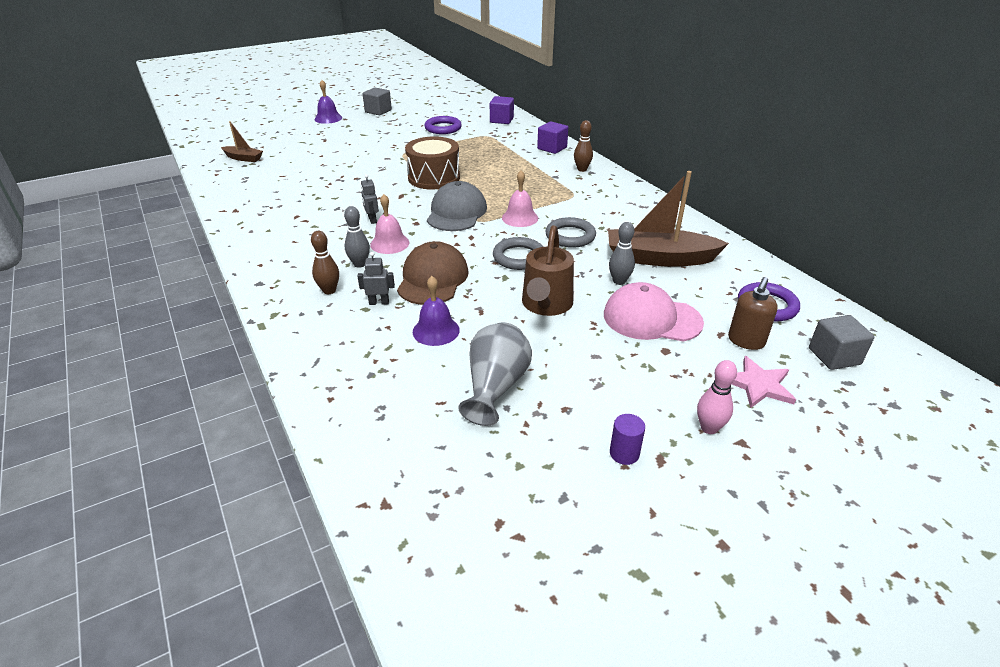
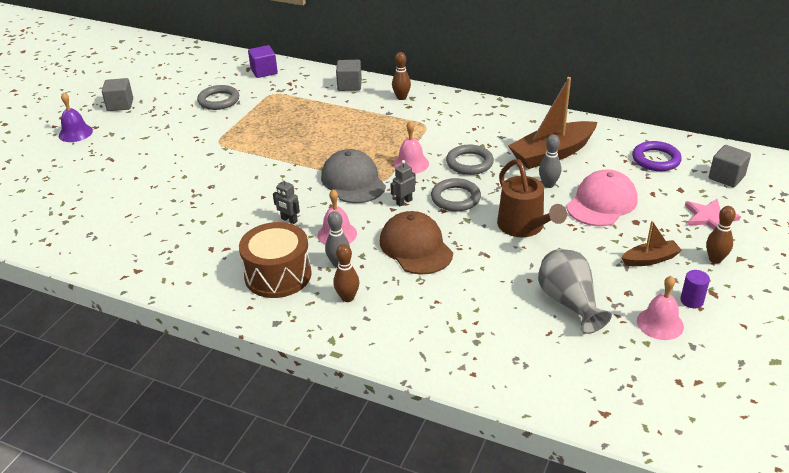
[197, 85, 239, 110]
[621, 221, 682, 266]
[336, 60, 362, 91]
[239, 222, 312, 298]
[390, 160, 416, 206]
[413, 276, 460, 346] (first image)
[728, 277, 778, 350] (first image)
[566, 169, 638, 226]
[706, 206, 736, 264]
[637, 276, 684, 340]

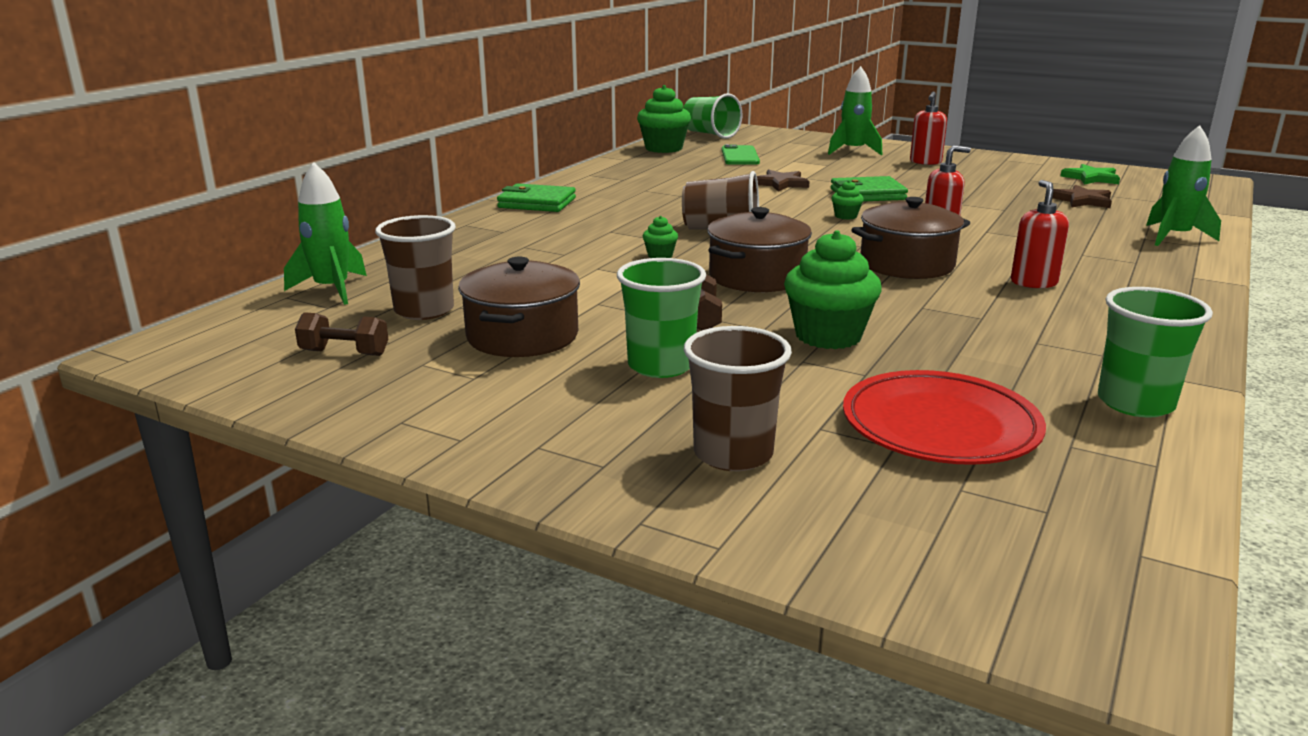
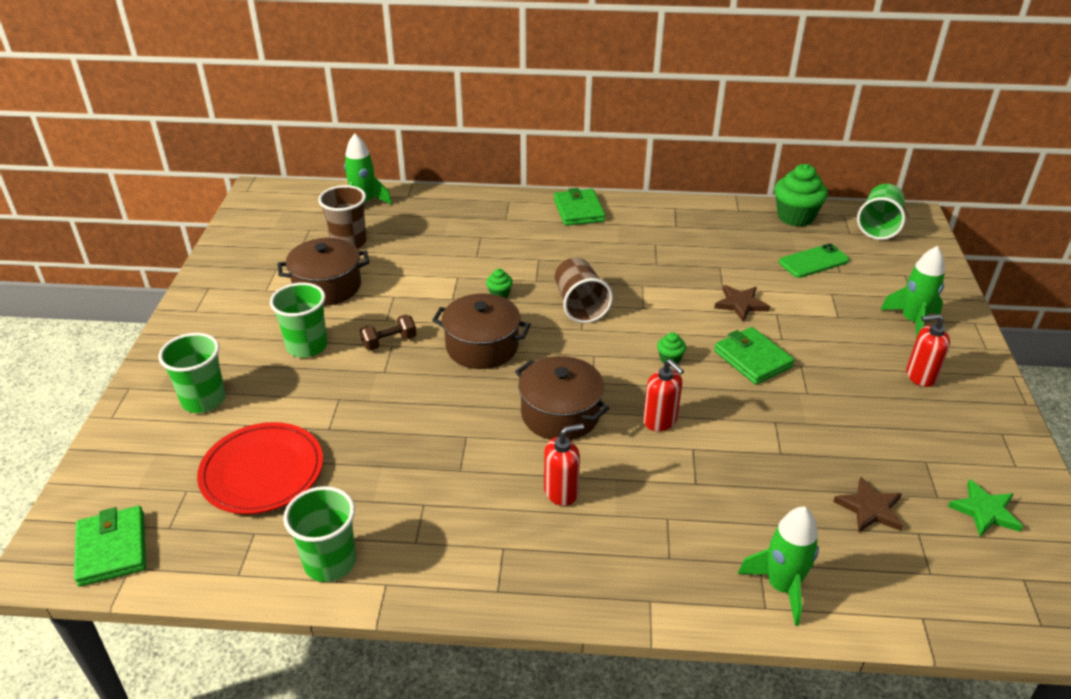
[784, 230, 882, 349] (first image)
[295, 312, 388, 356] (first image)
[158, 333, 226, 413]
[74, 506, 146, 587]

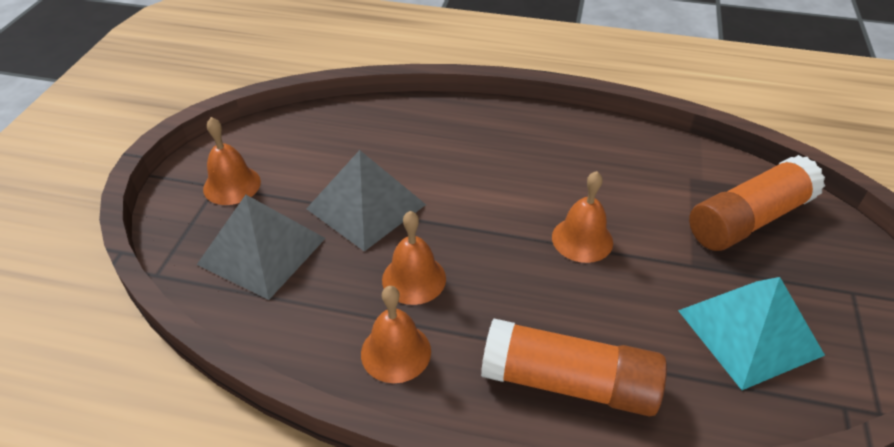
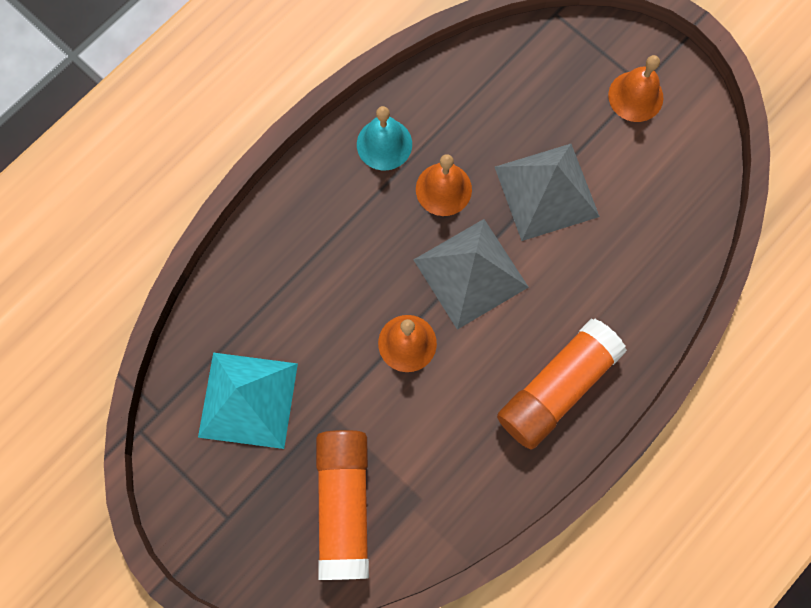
[414, 219, 529, 330]
[357, 106, 412, 170]
[497, 318, 627, 450]

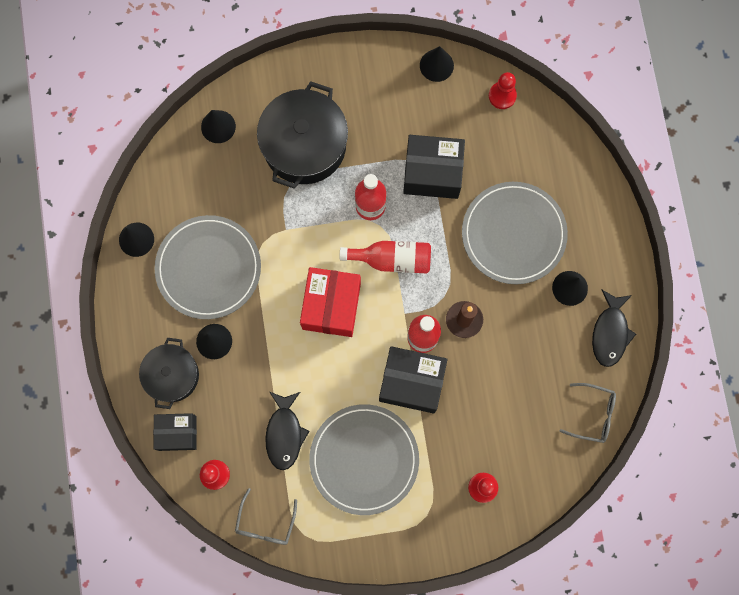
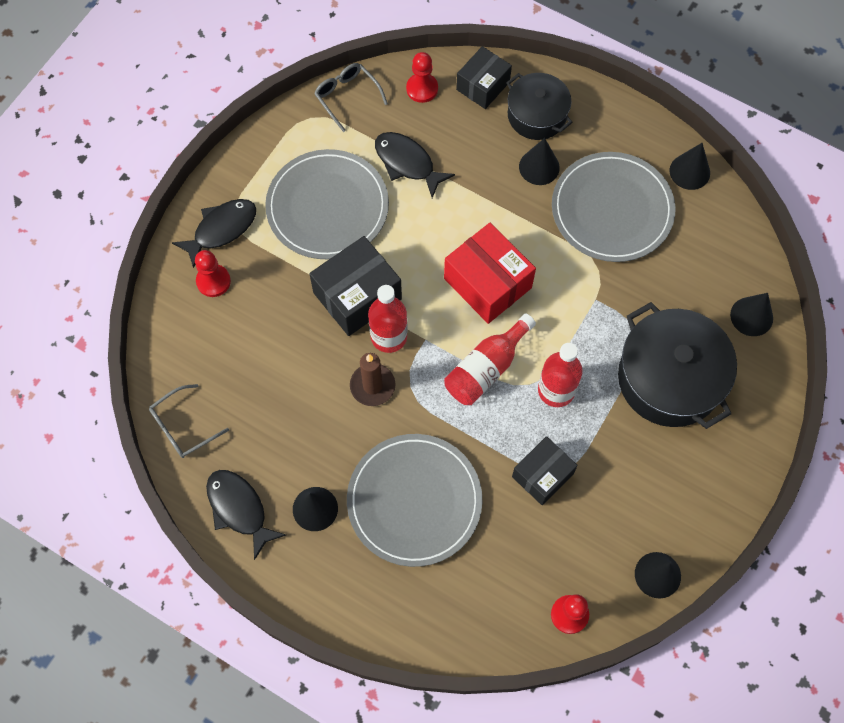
[512, 436, 578, 505]
[172, 199, 256, 268]

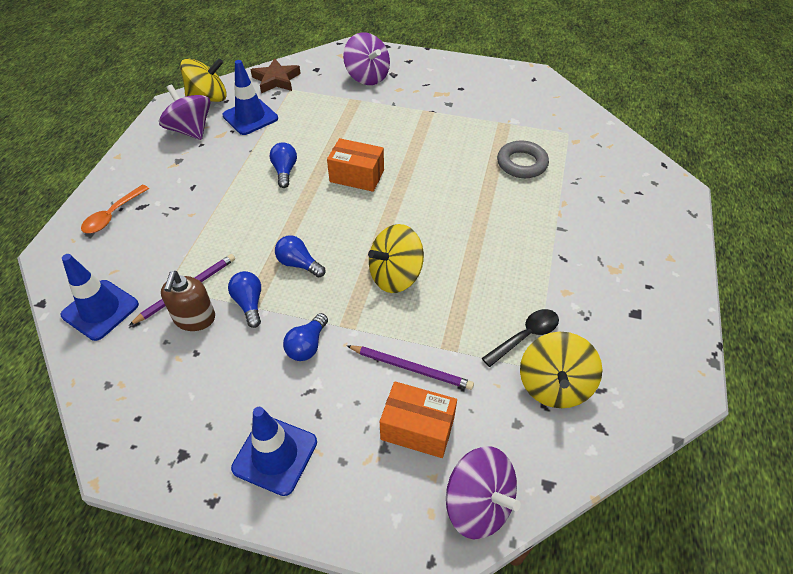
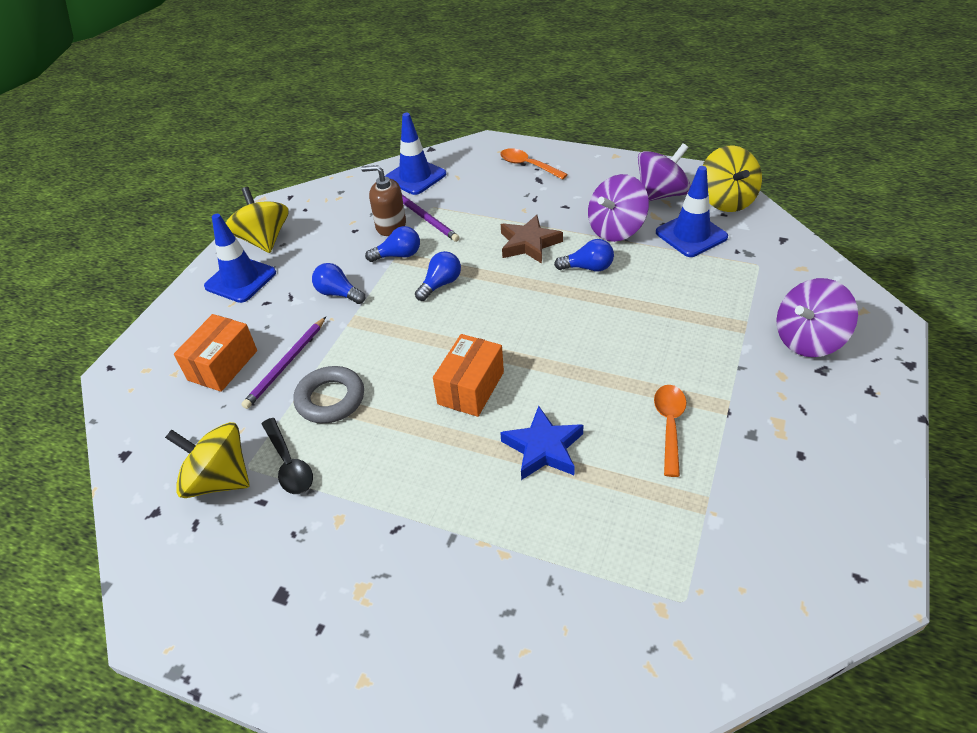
[501, 215, 563, 264]
[433, 334, 504, 417]
[293, 366, 364, 423]
[226, 187, 289, 253]
[588, 174, 649, 242]
[654, 385, 686, 477]
[500, 406, 584, 480]

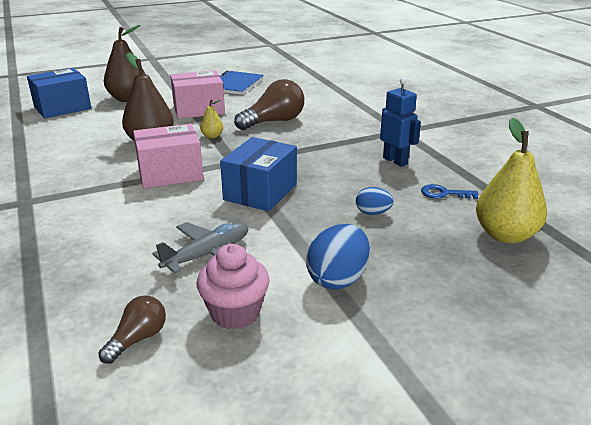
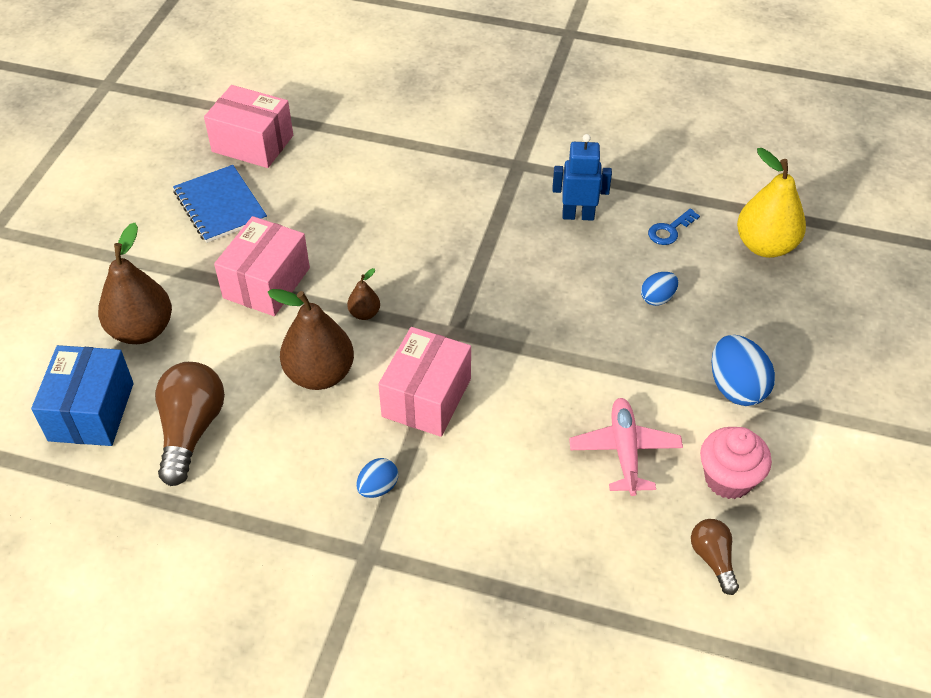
[155, 362, 225, 486]
[347, 268, 380, 320]
[220, 137, 297, 211] (first image)
[569, 398, 683, 496]
[204, 85, 293, 168]
[356, 458, 398, 498]

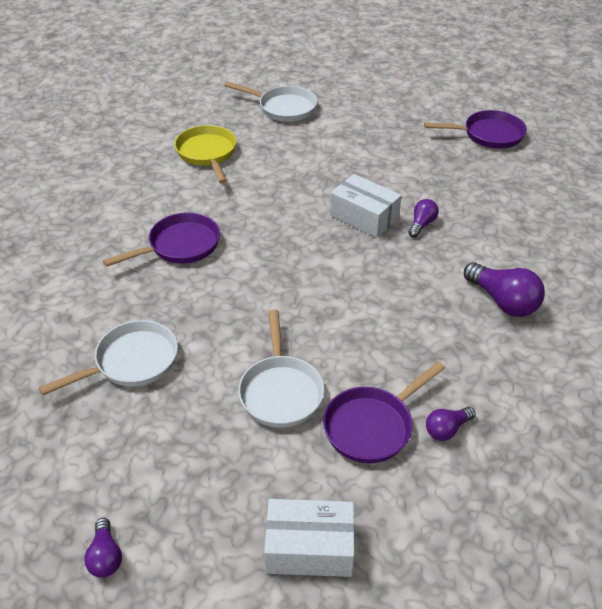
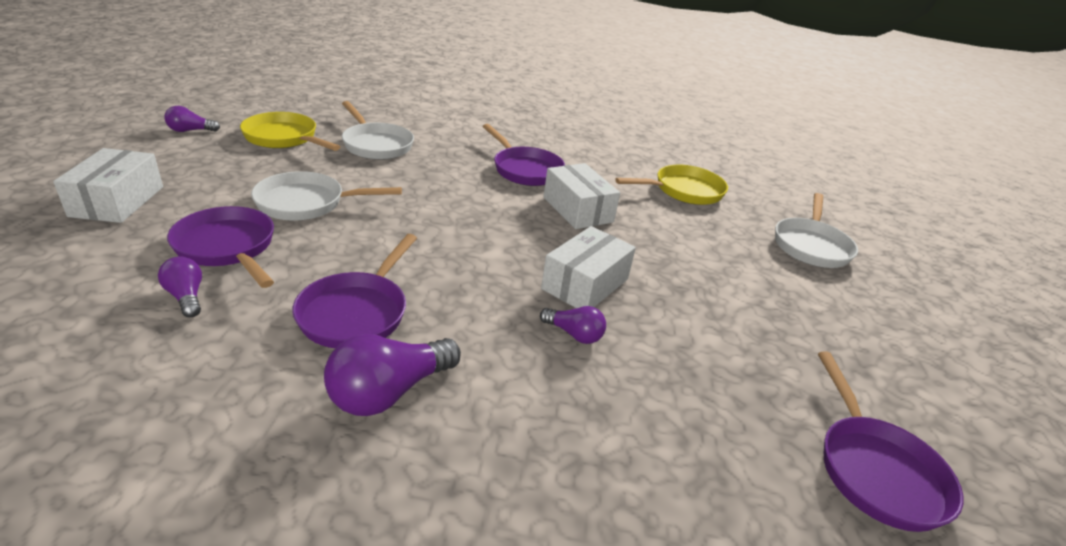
[240, 112, 340, 151]
[544, 163, 620, 229]
[292, 234, 417, 348]

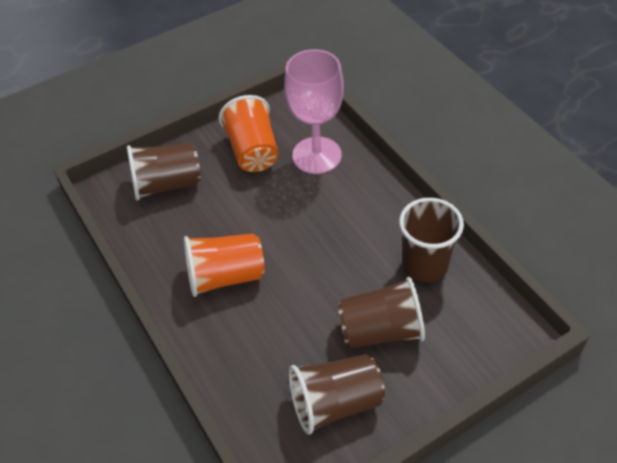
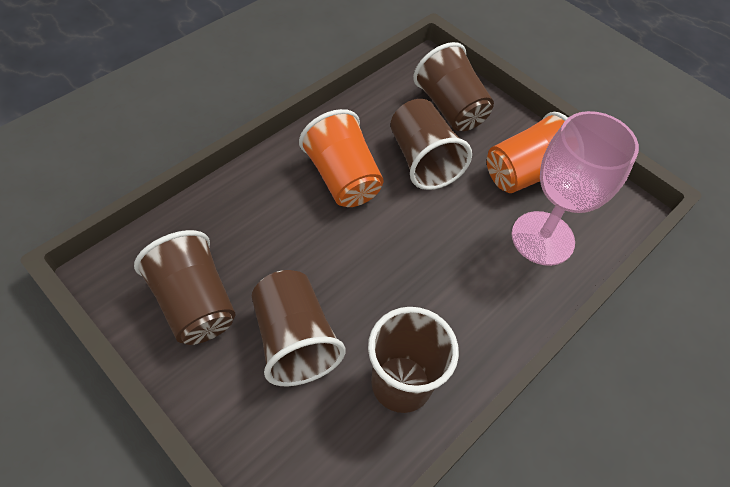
[390, 99, 472, 190]

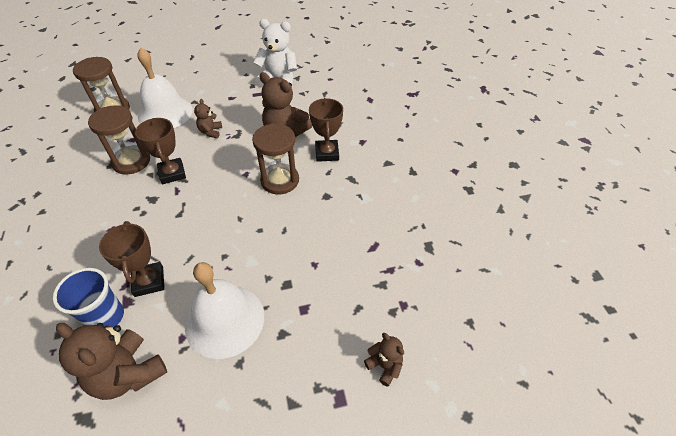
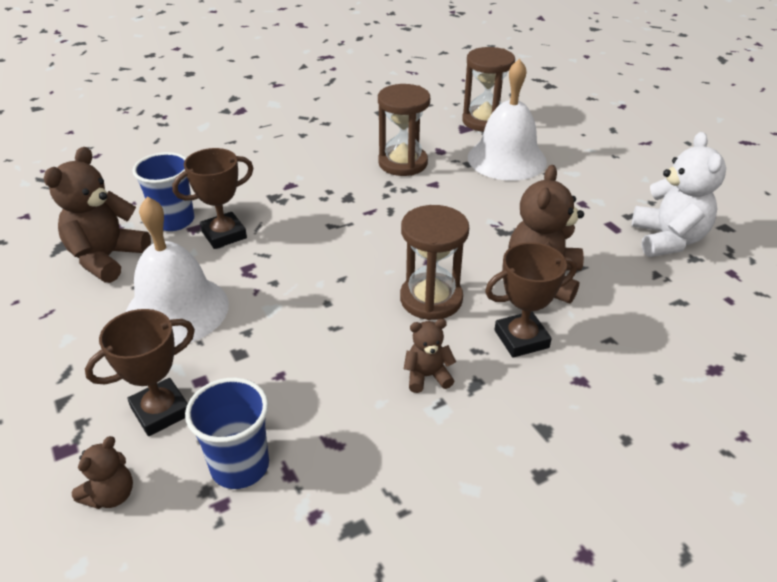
[404, 319, 456, 393]
[85, 309, 195, 436]
[185, 378, 269, 489]

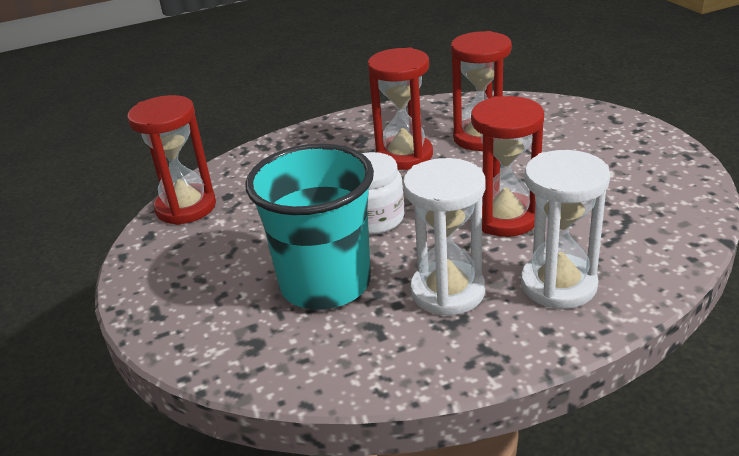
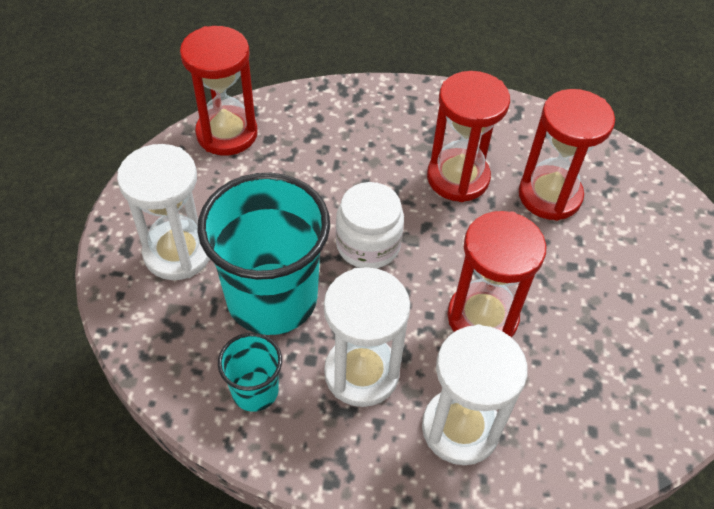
[117, 144, 210, 280]
[218, 333, 282, 412]

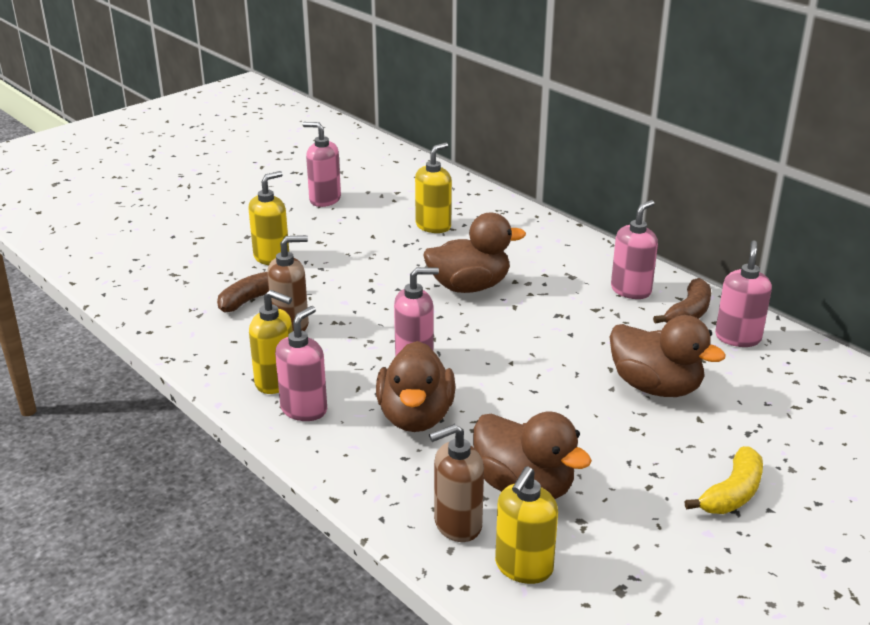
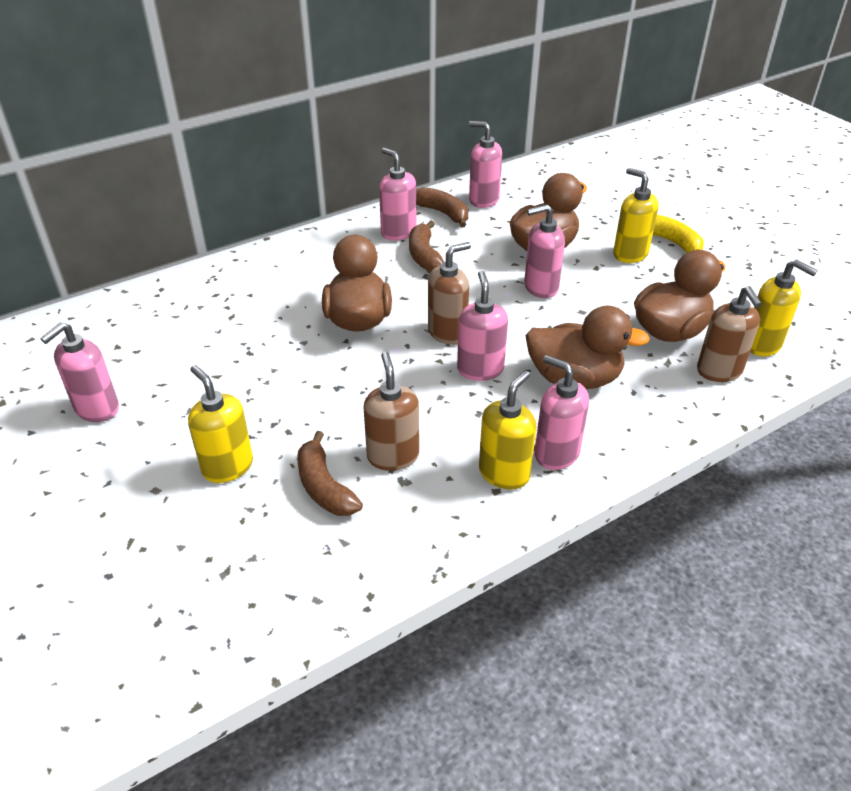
[613, 168, 659, 263]
[524, 204, 565, 298]
[409, 221, 444, 272]
[428, 242, 471, 345]

